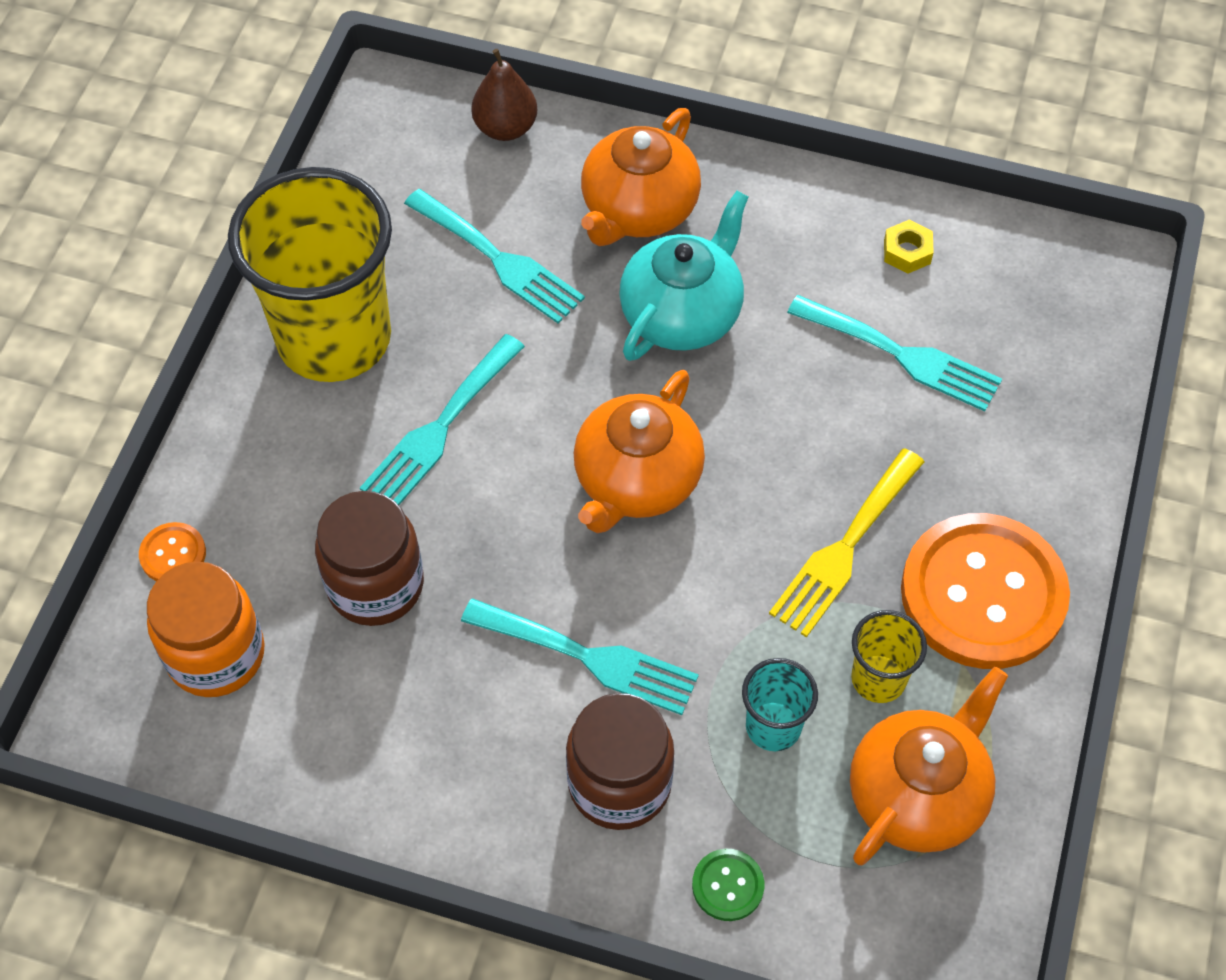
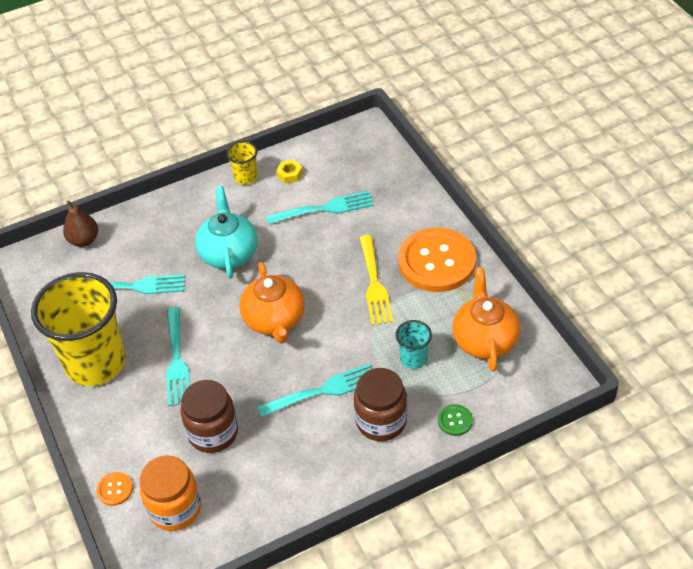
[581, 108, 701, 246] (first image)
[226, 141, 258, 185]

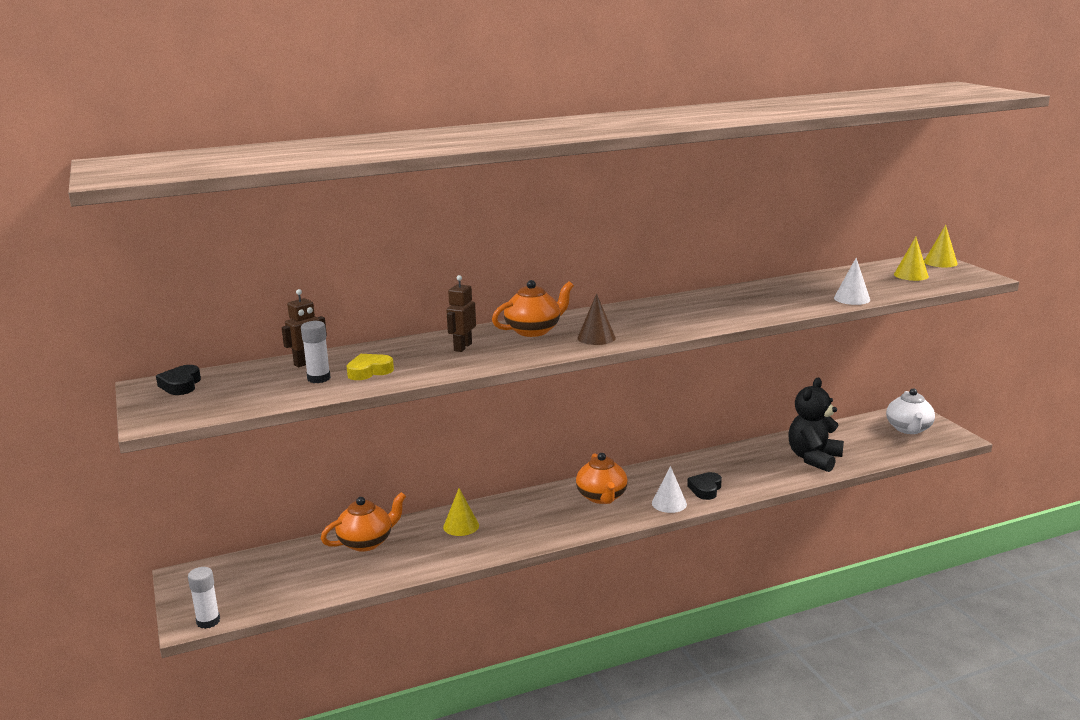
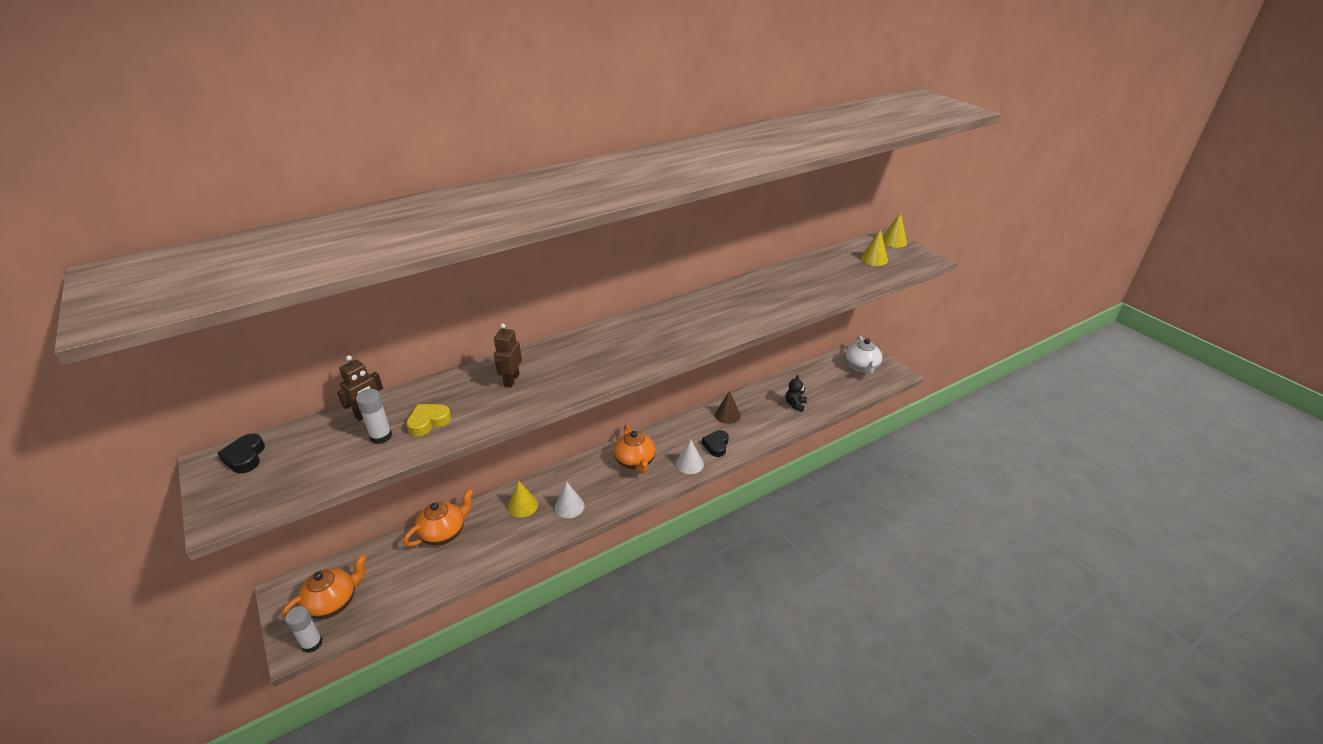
[555, 481, 585, 518]
[282, 554, 367, 619]
[715, 391, 741, 424]
[786, 375, 807, 412]

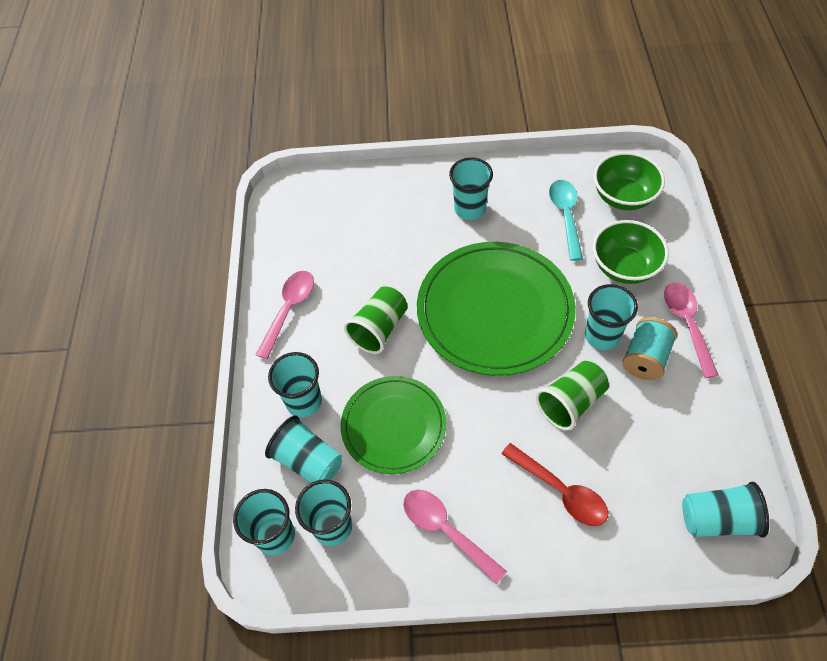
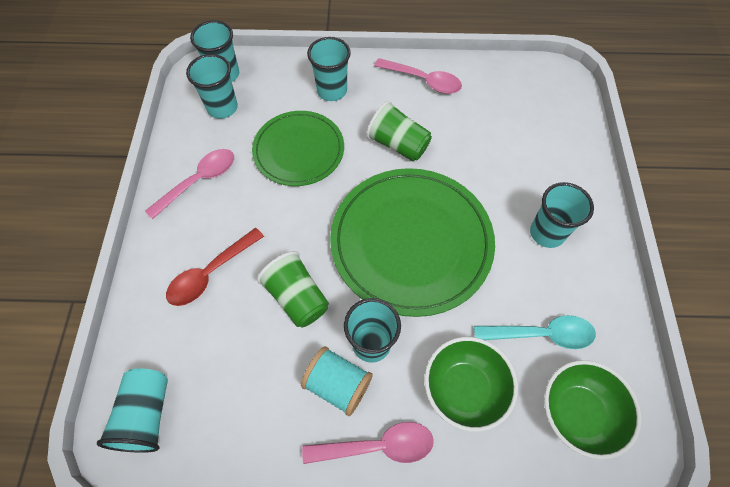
[265, 416, 342, 483] (first image)

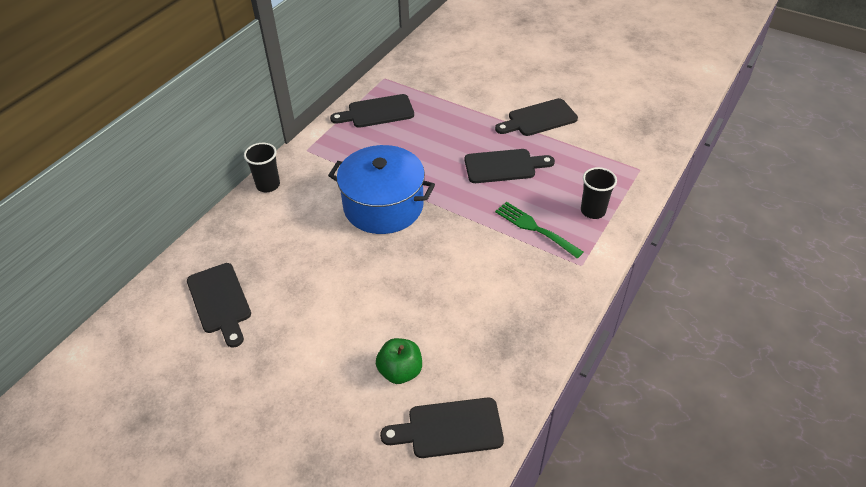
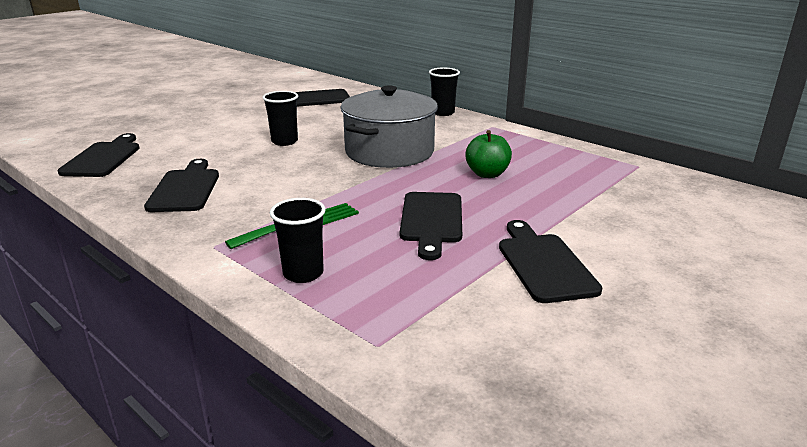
[144, 159, 219, 212]
[340, 86, 438, 168]
[465, 130, 512, 178]
[262, 91, 298, 146]

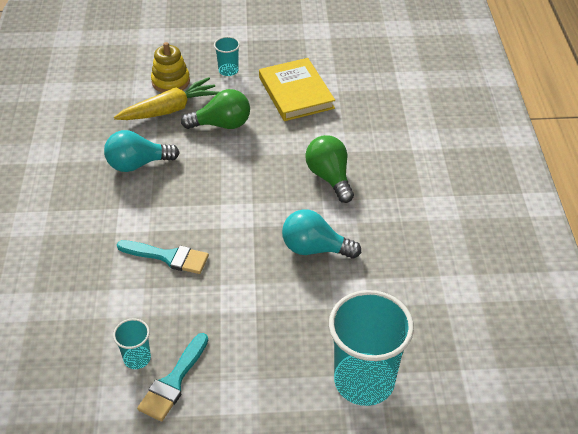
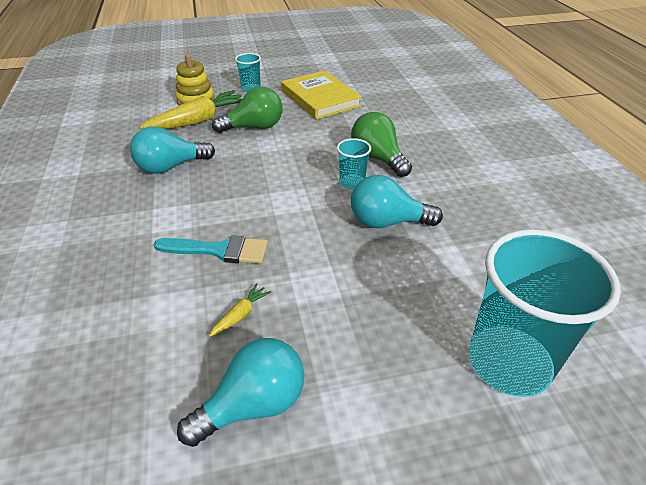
[337, 138, 371, 189]
[177, 338, 304, 447]
[209, 283, 271, 336]

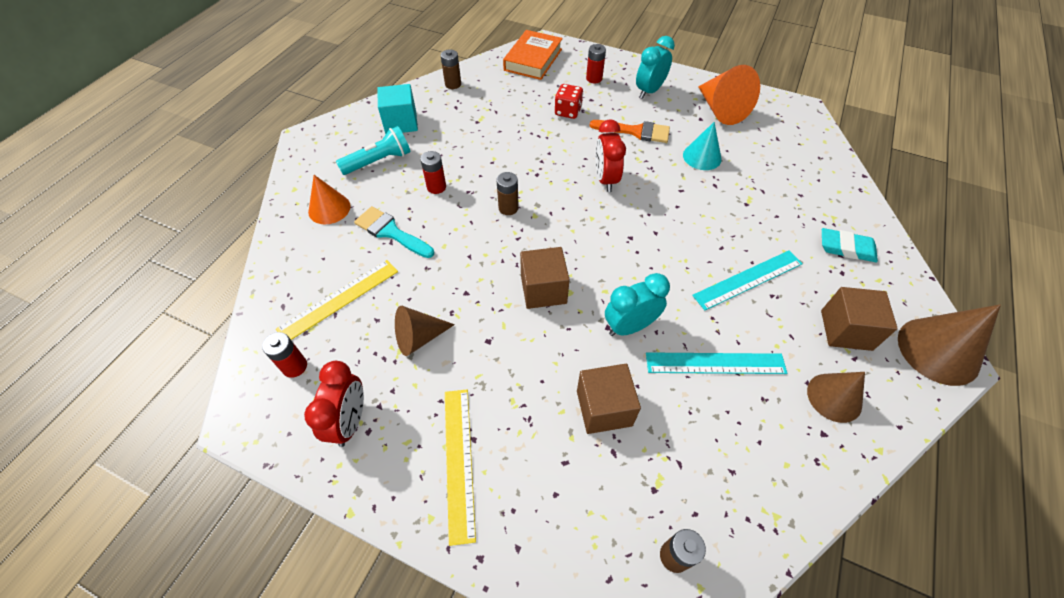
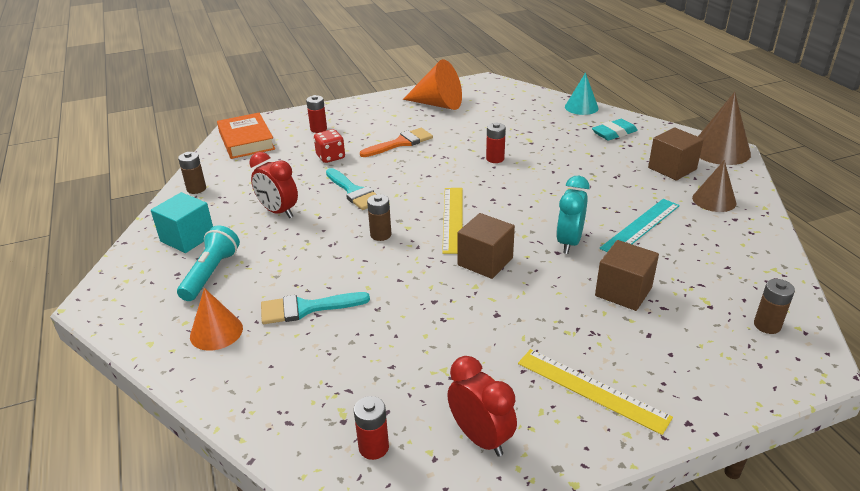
[636, 36, 675, 99] (first image)
[249, 152, 298, 218]
[565, 73, 599, 115]
[486, 123, 506, 163]
[692, 250, 803, 310] (first image)
[442, 188, 463, 254]
[395, 306, 455, 356] (first image)
[326, 168, 376, 210]

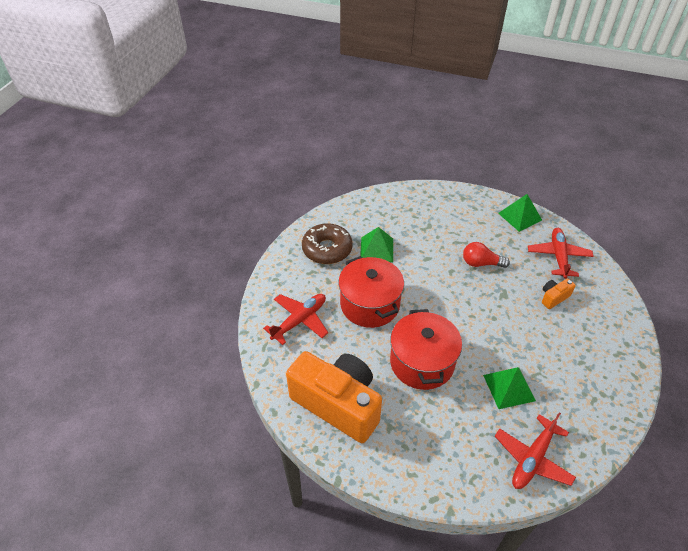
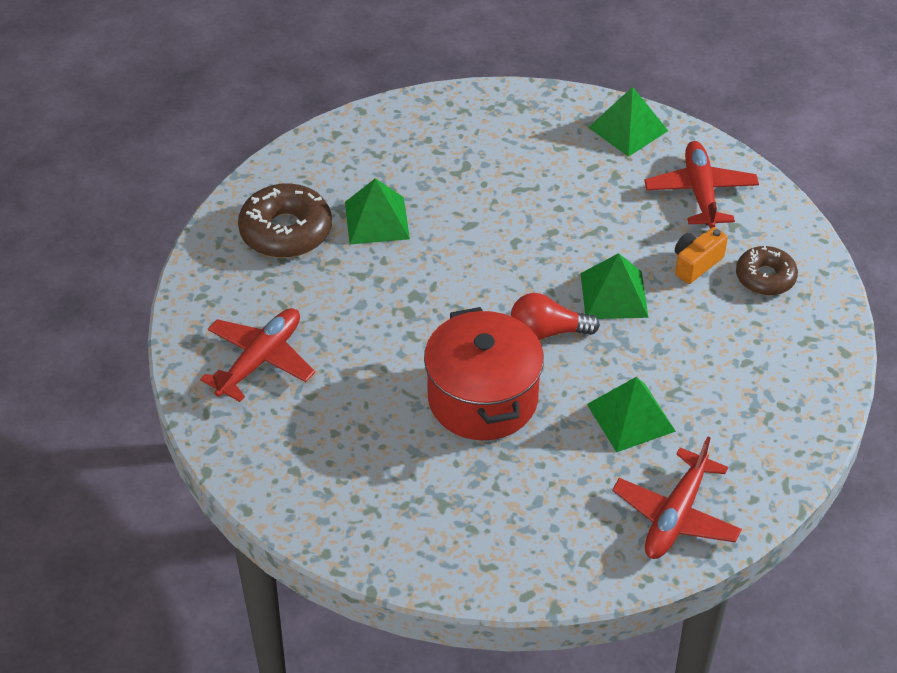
[511, 293, 600, 340]
[338, 256, 404, 328] (first image)
[286, 351, 382, 443] (first image)
[736, 246, 798, 296]
[581, 253, 649, 319]

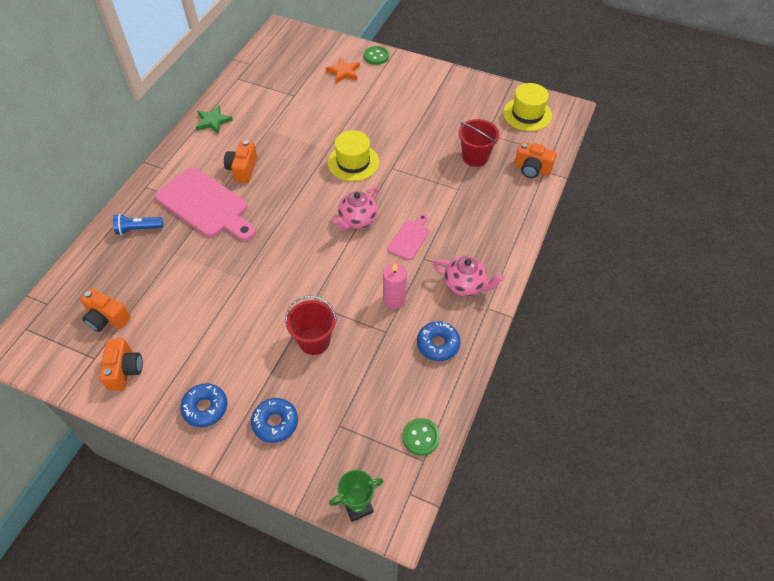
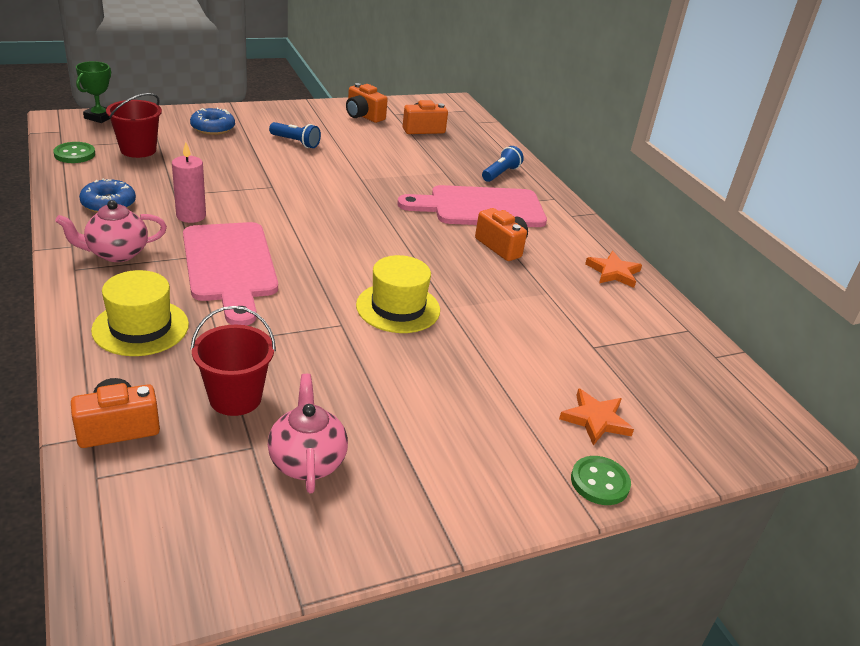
[91, 270, 189, 356]
[585, 251, 642, 288]
[268, 374, 348, 493]
[183, 222, 278, 326]
[106, 93, 162, 158]
[180, 383, 227, 427] (first image)
[269, 122, 321, 148]

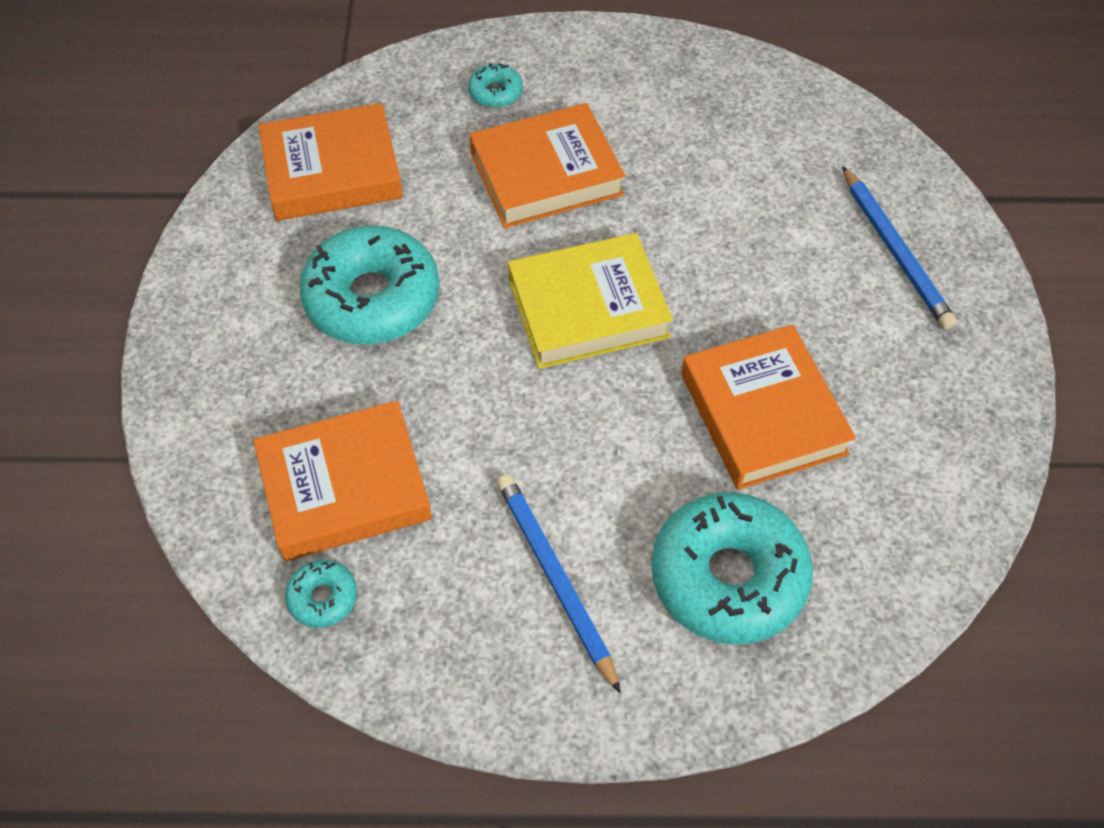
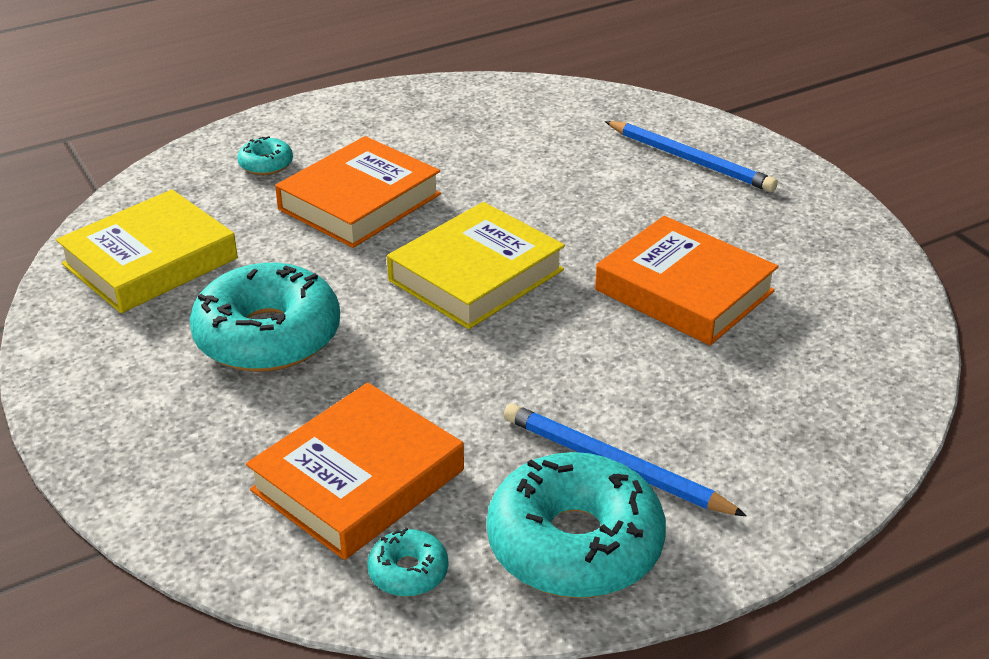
[56, 190, 238, 313]
[487, 452, 666, 598]

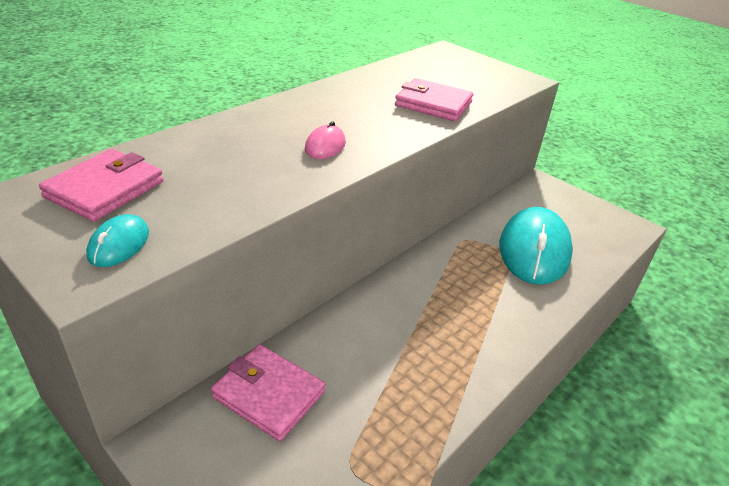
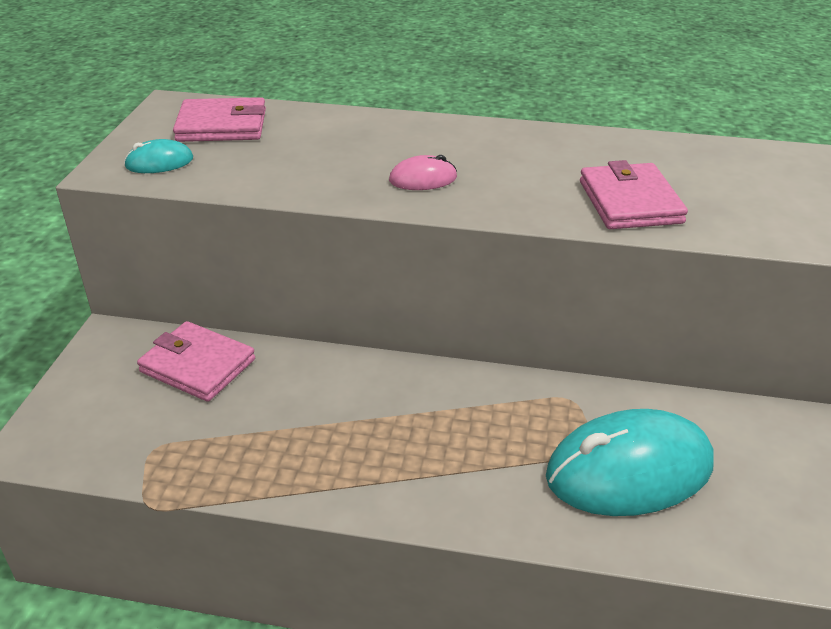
[137, 321, 255, 402]

